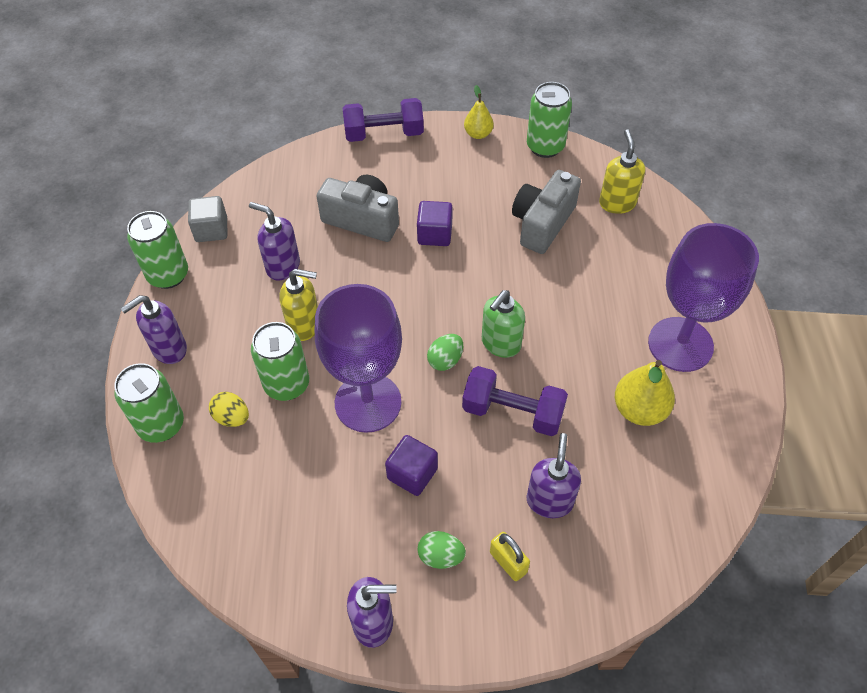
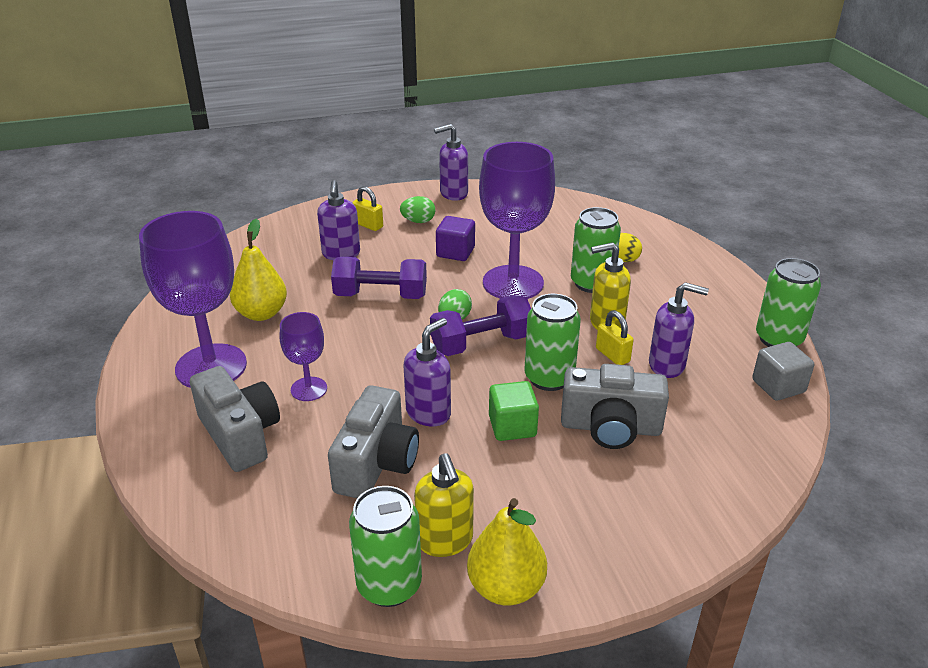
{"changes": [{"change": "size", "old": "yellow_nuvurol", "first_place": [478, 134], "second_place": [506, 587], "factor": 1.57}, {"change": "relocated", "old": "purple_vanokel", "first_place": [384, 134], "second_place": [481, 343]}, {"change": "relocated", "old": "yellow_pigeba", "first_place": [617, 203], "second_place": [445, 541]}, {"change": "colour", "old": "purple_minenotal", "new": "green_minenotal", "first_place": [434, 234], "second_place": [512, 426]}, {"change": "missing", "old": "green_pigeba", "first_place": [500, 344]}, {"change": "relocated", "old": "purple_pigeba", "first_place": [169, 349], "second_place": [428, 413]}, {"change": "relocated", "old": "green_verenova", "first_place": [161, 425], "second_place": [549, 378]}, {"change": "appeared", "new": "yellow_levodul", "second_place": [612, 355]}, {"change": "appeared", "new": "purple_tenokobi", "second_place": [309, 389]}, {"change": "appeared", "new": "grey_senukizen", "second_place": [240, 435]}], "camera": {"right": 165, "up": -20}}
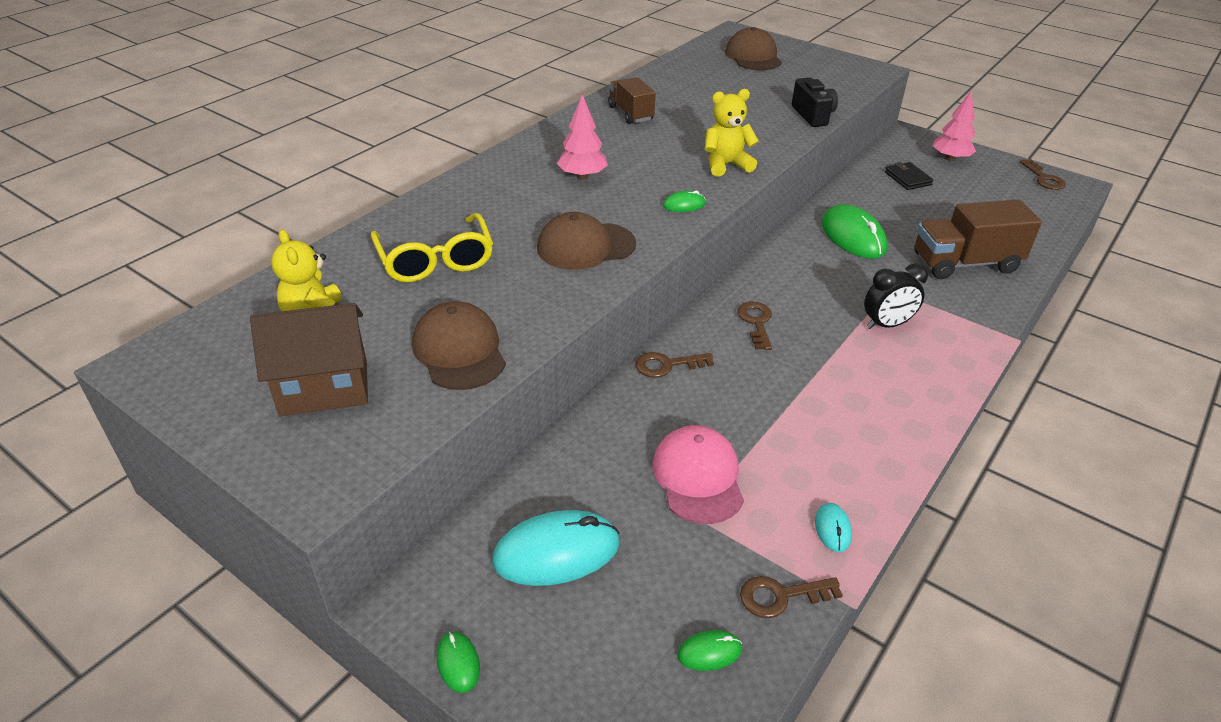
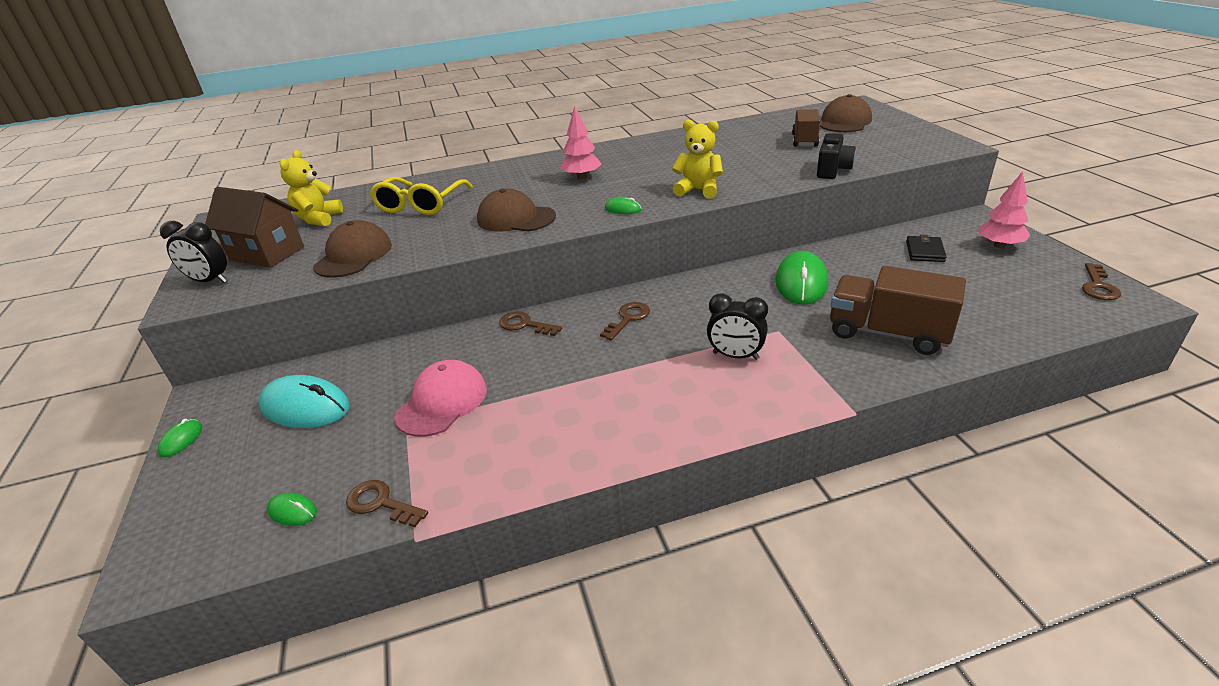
{"changes": [{"change": "relocated", "old": "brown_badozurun", "first_place": [630, 113], "second_place": [804, 140]}, {"change": "missing", "old": "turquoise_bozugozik", "first_place": [832, 529]}, {"change": "appeared", "new": "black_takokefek", "second_place": [210, 281]}], "camera": {"right": 40, "up": -5}}
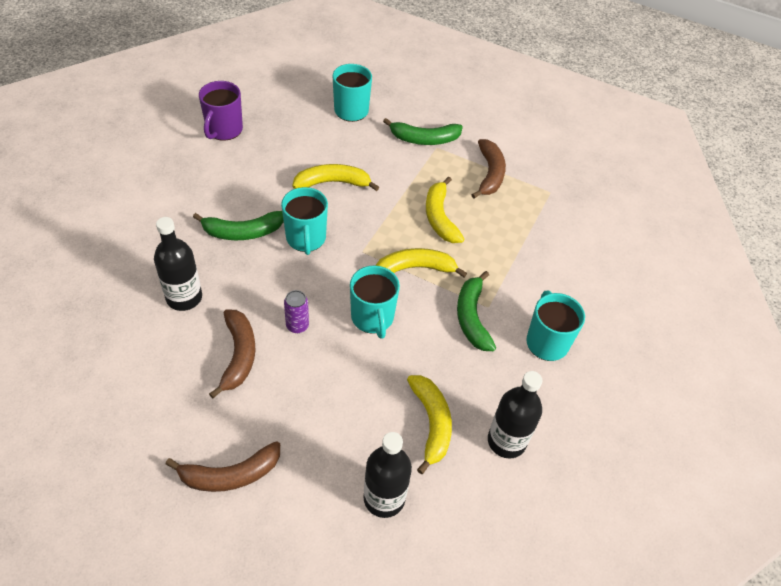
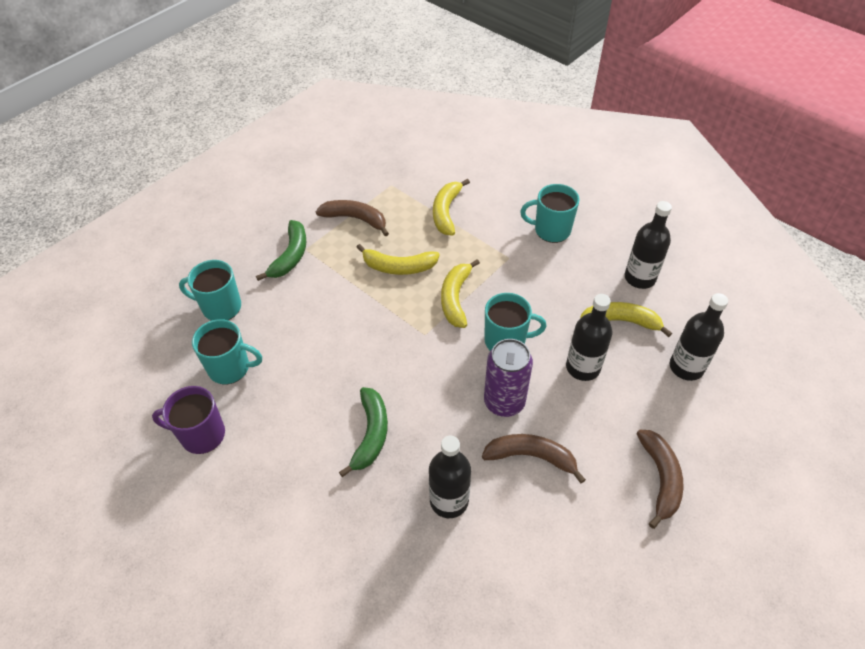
{"changes": [{"change": "spun", "old": "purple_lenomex", "first_place": [224, 130], "second_place": [201, 435], "degrees": 150}, {"change": "relocated", "old": "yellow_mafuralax", "first_place": [333, 183], "second_place": [446, 212]}, {"change": "relocated", "old": "turquoise_lenomex", "first_place": [306, 239], "second_place": [230, 368]}, {"change": "missing", "old": "green_mafuralax", "first_place": [472, 317]}, {"change": "size", "old": "purple_verenova", "first_place": [297, 325], "second_place": [504, 402], "factor": 1.84}, {"change": "appeared", "new": "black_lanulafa", "second_place": [583, 367]}], "camera": {"right": -70, "up": 0}}
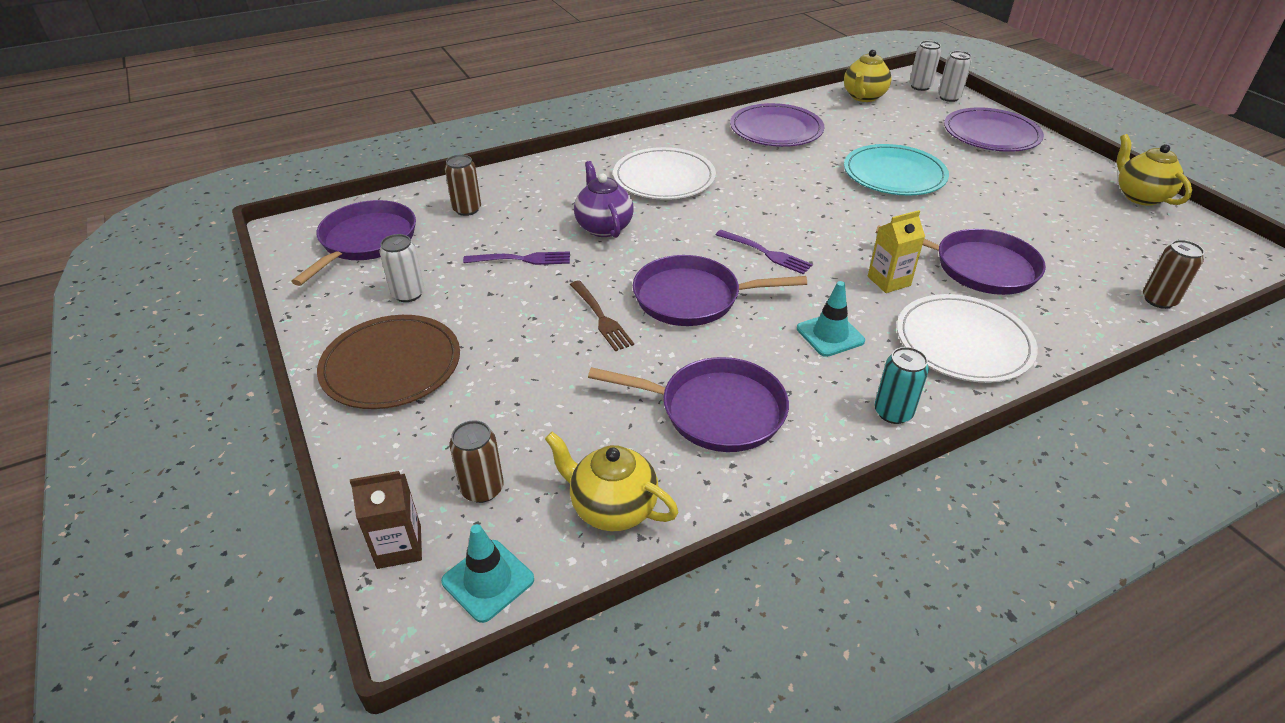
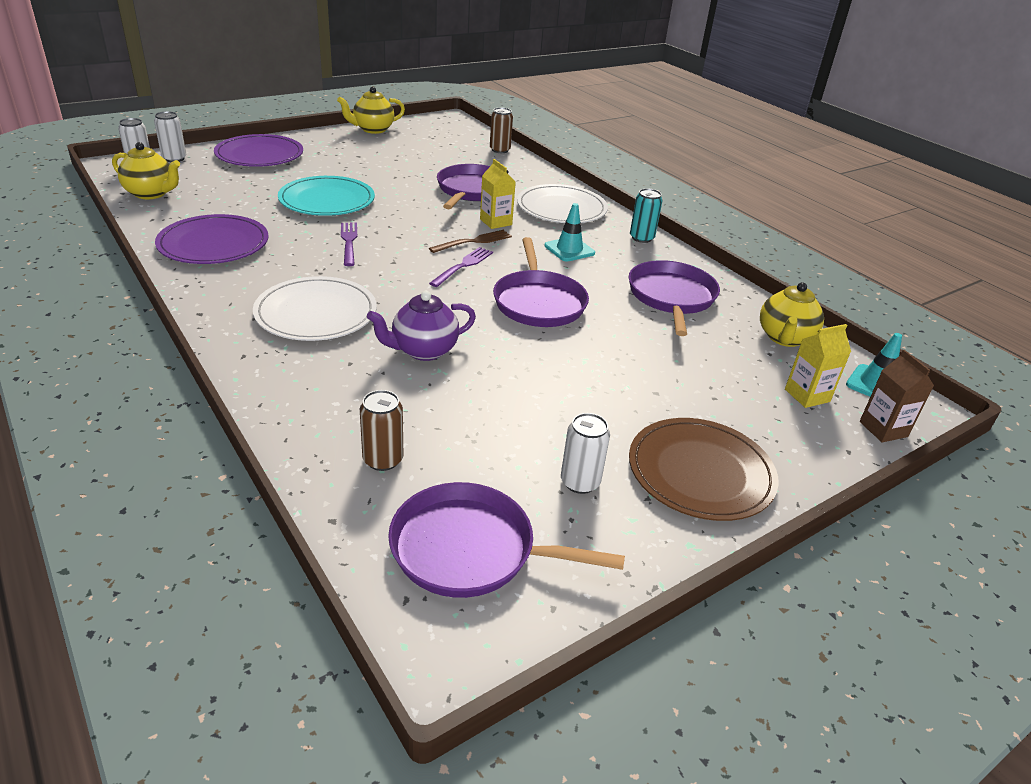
{"changes": [{"change": "relocated", "old": "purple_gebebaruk", "first_place": [522, 259], "second_place": [349, 242]}, {"change": "relocated", "old": "brown_gebebaruk", "first_place": [601, 317], "second_place": [473, 241]}, {"change": "exchanged", "old": "brown_verenova", "new": "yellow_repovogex", "first_place": [482, 489], "second_place": [807, 395]}], "camera": {"right": -100, "up": -5}}
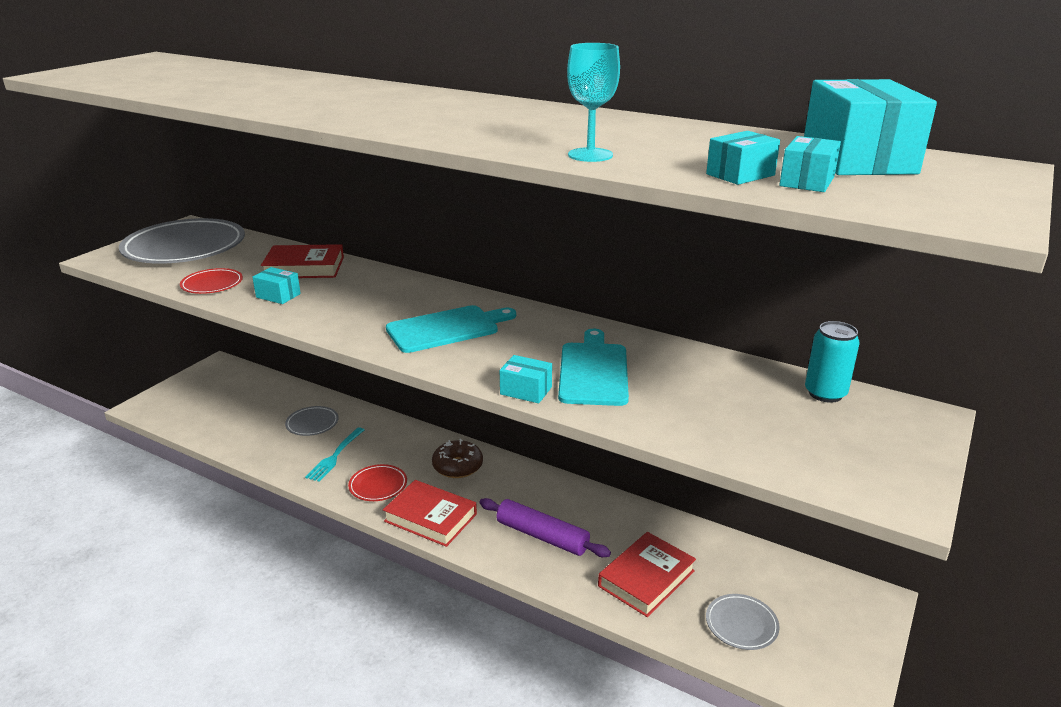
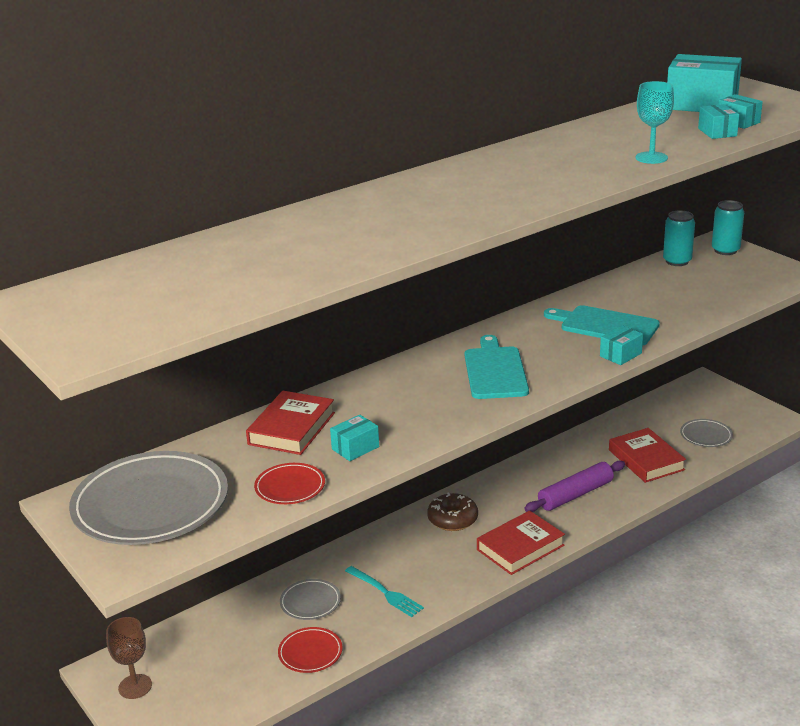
{"changes": [{"change": "relocated", "old": "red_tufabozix", "first_place": [378, 485], "second_place": [310, 653]}, {"change": "appeared", "new": "turquoise_verenova", "second_place": [725, 250]}, {"change": "appeared", "new": "brown_tenokobi", "second_place": [135, 686]}], "camera": {"right": -65, "up": 0}}
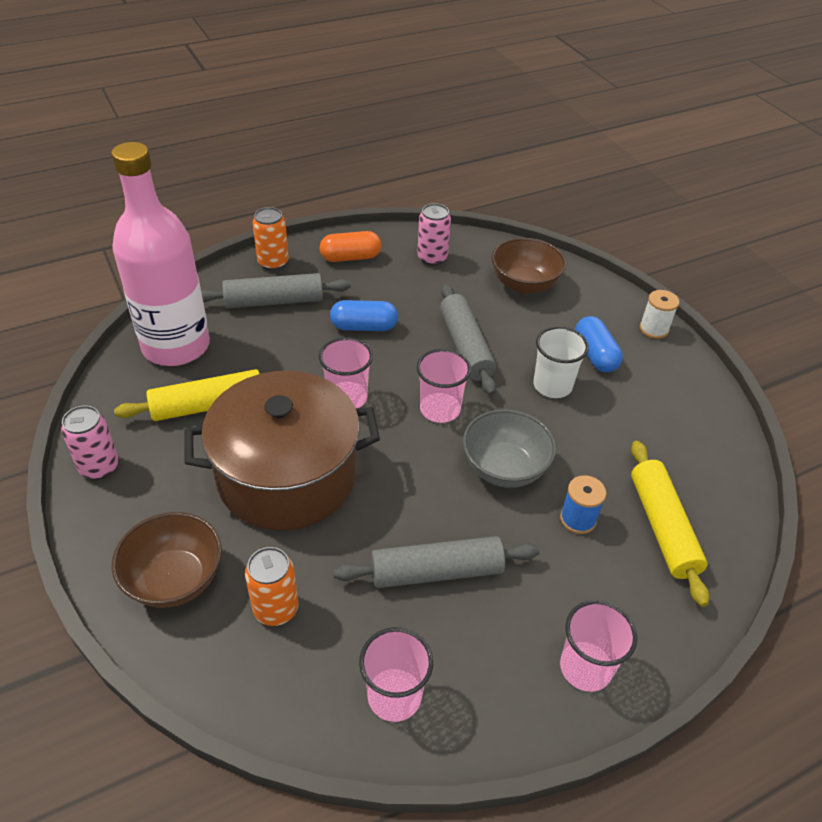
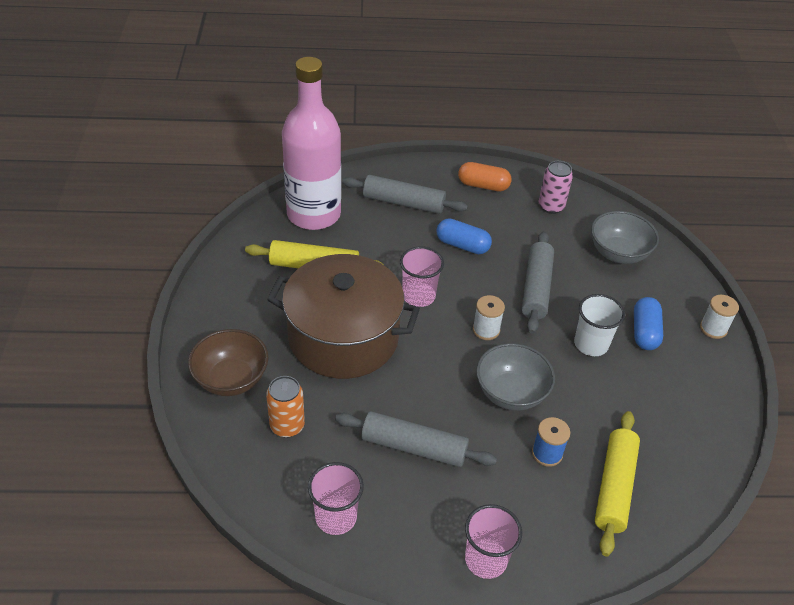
{"changes": [{"change": "missing", "old": "orange_verenova", "first_place": [273, 262]}, {"change": "colour", "old": "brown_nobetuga", "new": "grey_nobetuga", "first_place": [524, 284], "second_place": [618, 253]}, {"change": "exchanged", "old": "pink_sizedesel", "new": "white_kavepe", "first_place": [440, 409], "second_place": [486, 330]}, {"change": "missing", "old": "pink_verenova", "first_place": [99, 467]}], "camera": {"right": 25, "up": 0}}
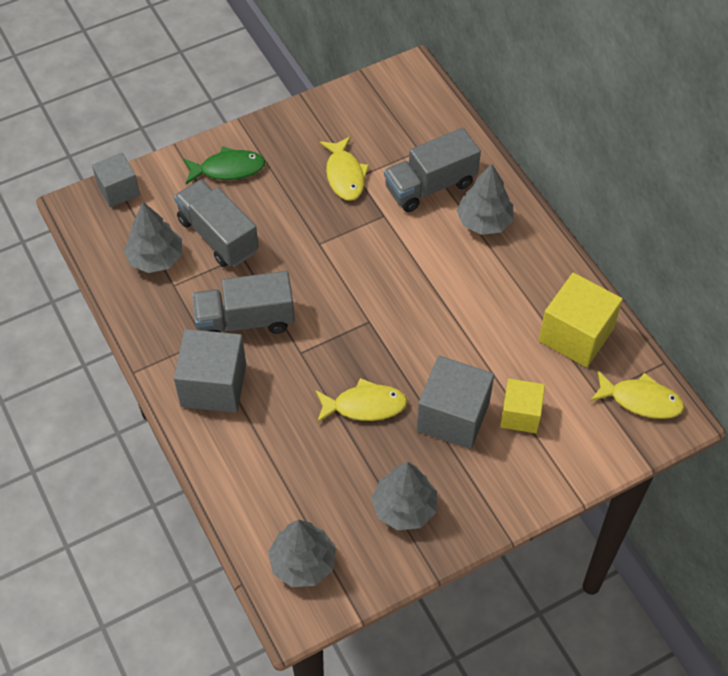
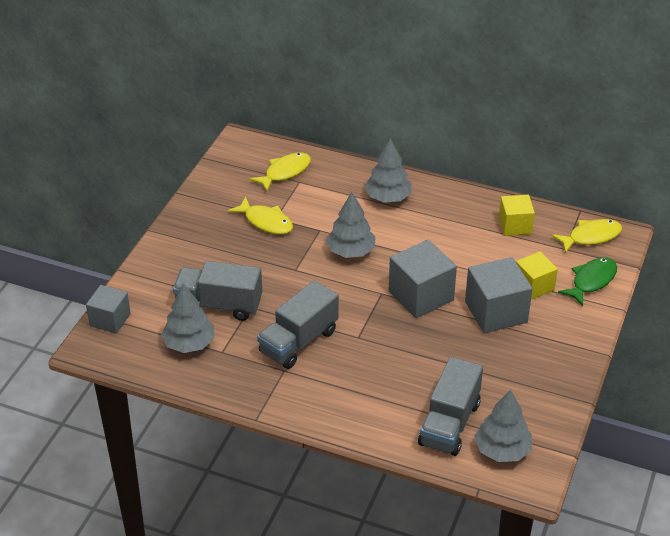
{"changes": [{"change": "relocated", "old": "grey_badozurun", "first_place": [430, 186], "second_place": [449, 424]}, {"change": "relocated", "old": "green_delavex", "first_place": [228, 169], "second_place": [591, 281]}, {"change": "size", "old": "yellow_minenotal", "first_place": [576, 335], "second_place": [515, 226], "factor": 0.63}, {"change": "relocated", "old": "grey_minenotal", "first_place": [213, 385], "second_place": [421, 296]}, {"change": "relocated", "old": "yellow_delavex", "first_place": [365, 405], "second_place": [285, 172]}, {"change": "relocated", "old": "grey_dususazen", "first_place": [404, 508], "second_place": [351, 251]}], "camera": {"right": -40, "up": -15}}
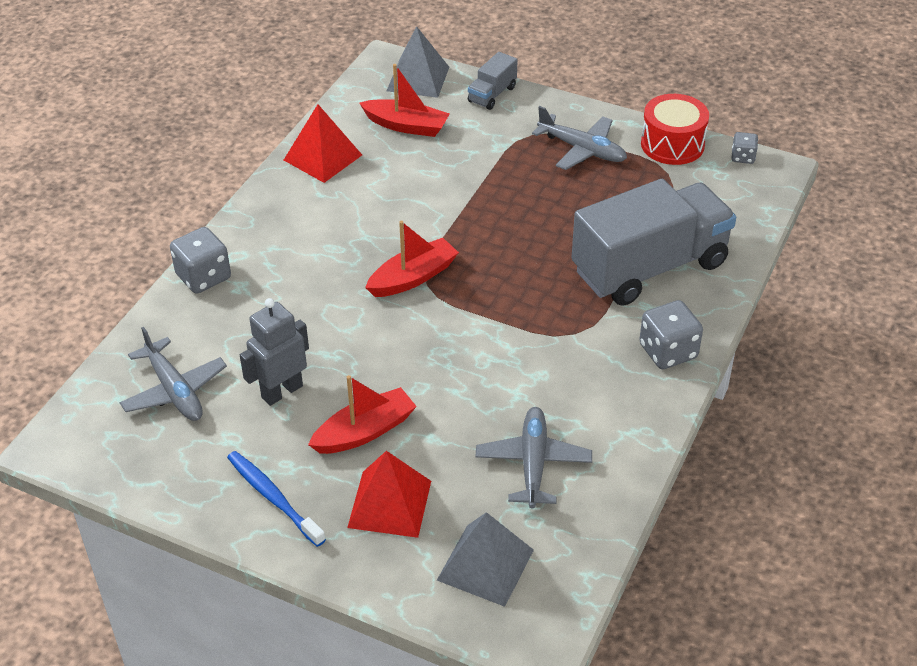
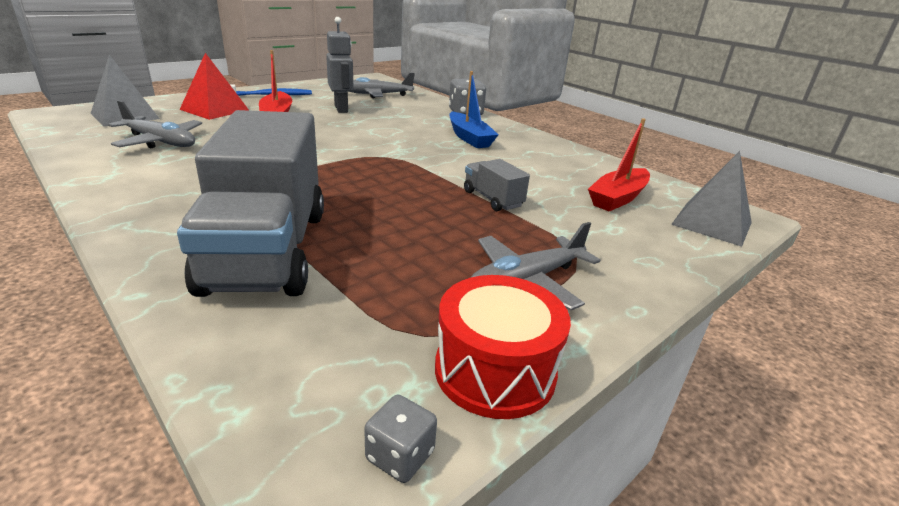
{"changes": [{"change": "relocated", "old": "grey_badozurun", "first_place": [492, 94], "second_place": [492, 199]}, {"change": "missing", "old": "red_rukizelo", "first_place": [322, 157]}, {"change": "missing", "old": "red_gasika", "first_place": [413, 277]}, {"change": "missing", "old": "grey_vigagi", "first_place": [668, 351]}, {"change": "appeared", "new": "blue_gasika", "second_place": [469, 138]}], "camera": {"right": 110, "up": -15}}
